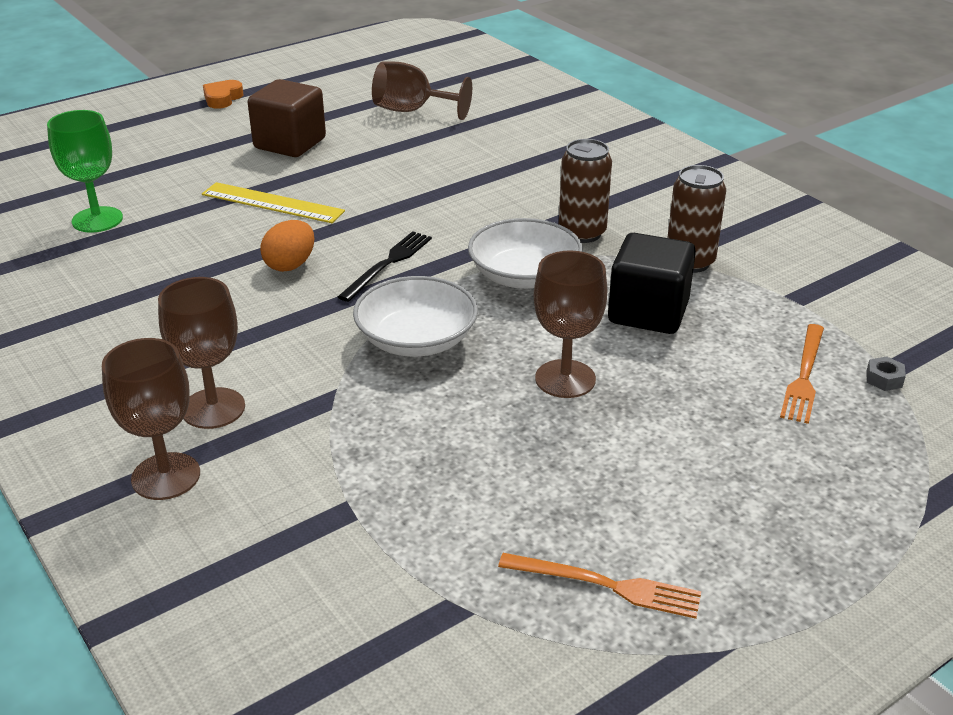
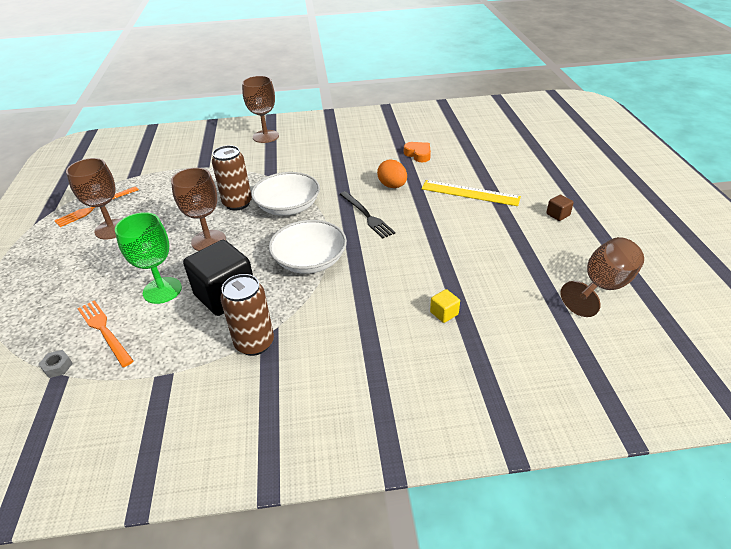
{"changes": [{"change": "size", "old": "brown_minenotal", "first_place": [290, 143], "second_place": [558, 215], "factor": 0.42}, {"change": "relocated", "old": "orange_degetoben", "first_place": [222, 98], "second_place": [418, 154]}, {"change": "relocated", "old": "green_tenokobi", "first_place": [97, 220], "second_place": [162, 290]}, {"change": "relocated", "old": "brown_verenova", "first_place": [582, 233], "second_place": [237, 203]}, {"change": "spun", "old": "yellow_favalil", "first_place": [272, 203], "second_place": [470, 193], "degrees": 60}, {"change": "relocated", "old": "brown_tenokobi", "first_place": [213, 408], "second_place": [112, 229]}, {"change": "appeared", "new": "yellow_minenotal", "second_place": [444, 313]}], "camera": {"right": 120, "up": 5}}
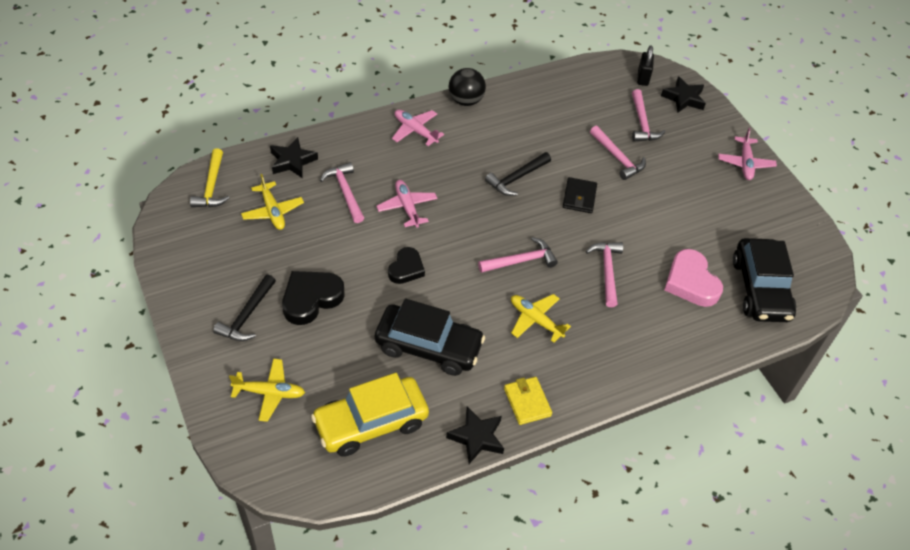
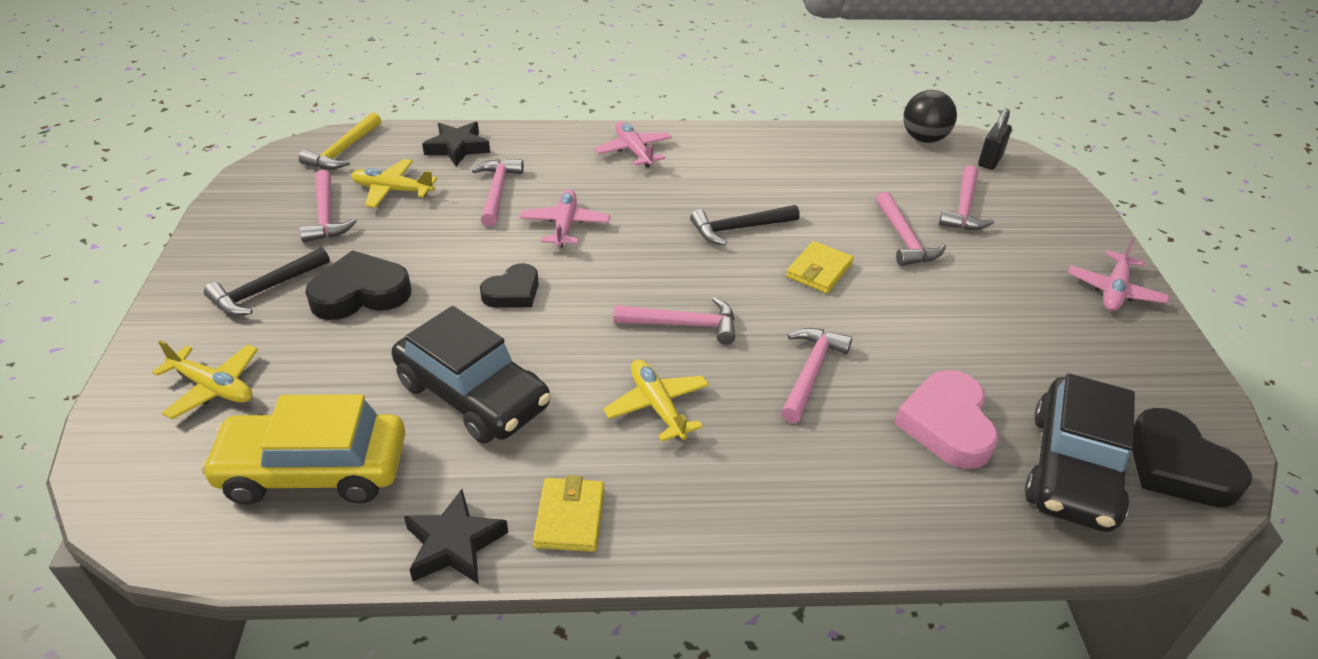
{"changes": [{"change": "relocated", "old": "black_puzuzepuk", "first_place": [465, 101], "second_place": [924, 139]}, {"change": "missing", "old": "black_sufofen", "first_place": [683, 98]}, {"change": "spun", "old": "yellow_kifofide", "first_place": [272, 211], "second_place": [392, 190], "degrees": 105}, {"change": "colour", "old": "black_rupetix", "new": "yellow_rupetix", "first_place": [579, 197], "second_place": [819, 271]}, {"change": "appeared", "new": "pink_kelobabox", "second_place": [326, 215]}, {"change": "appeared", "new": "black_degetoben", "second_place": [1178, 466]}], "camera": {"right": 25, "up": -10}}
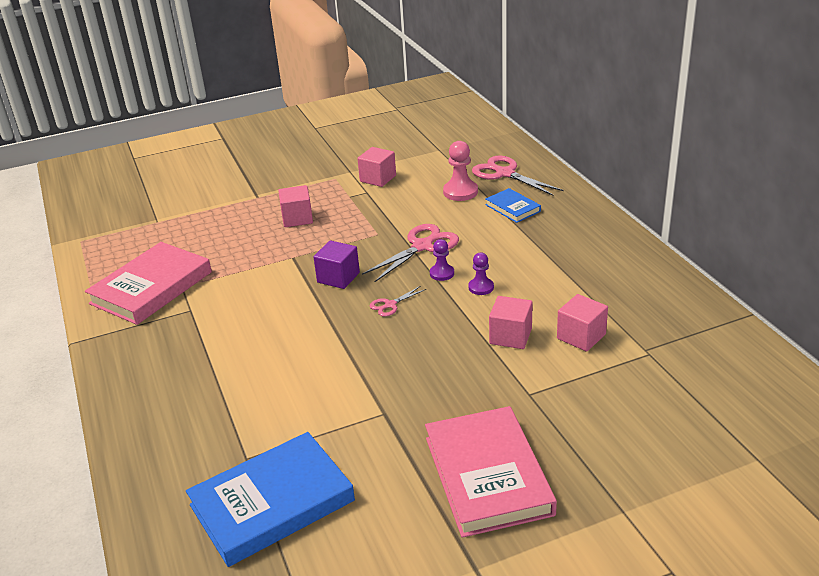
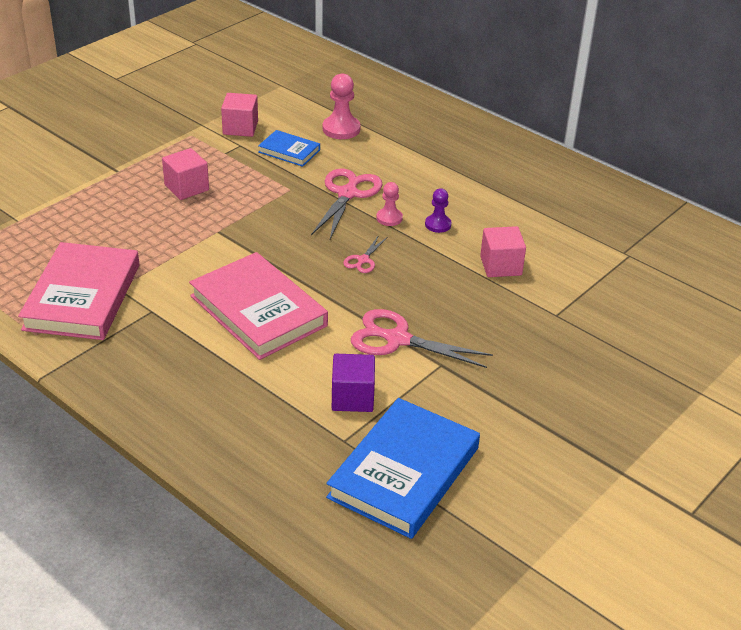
{"changes": [{"change": "relocated", "old": "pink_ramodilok", "first_place": [505, 173], "second_place": [397, 339]}, {"change": "relocated", "old": "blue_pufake", "first_place": [512, 208], "second_place": [289, 151]}, {"change": "colour", "old": "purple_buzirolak", "new": "pink_buzirolak", "first_place": [442, 273], "second_place": [389, 218]}, {"change": "relocated", "old": "purple_minenotal", "first_place": [338, 277], "second_place": [352, 397]}, {"change": "missing", "old": "pink_minenotal", "first_place": [581, 336]}, {"change": "relocated", "old": "pink_pufake", "first_place": [488, 475], "second_place": [258, 311]}], "camera": {"right": -30, "up": 5}}
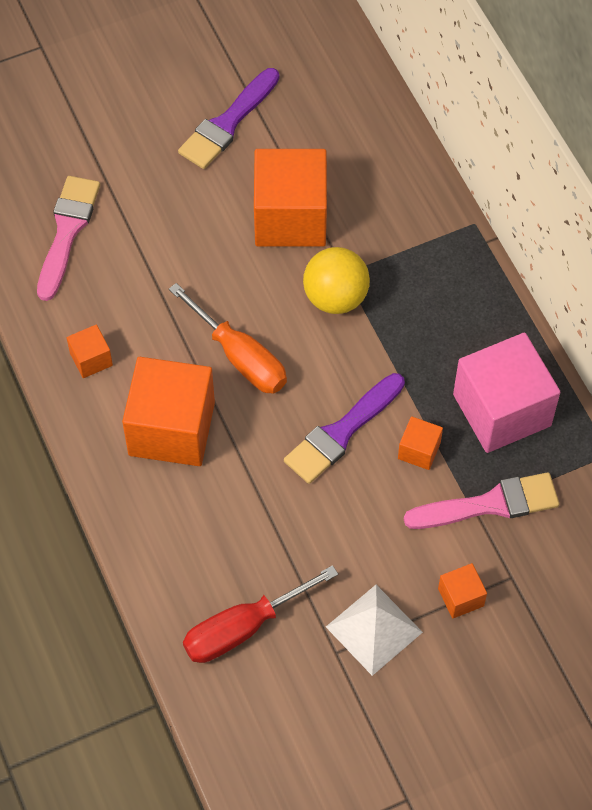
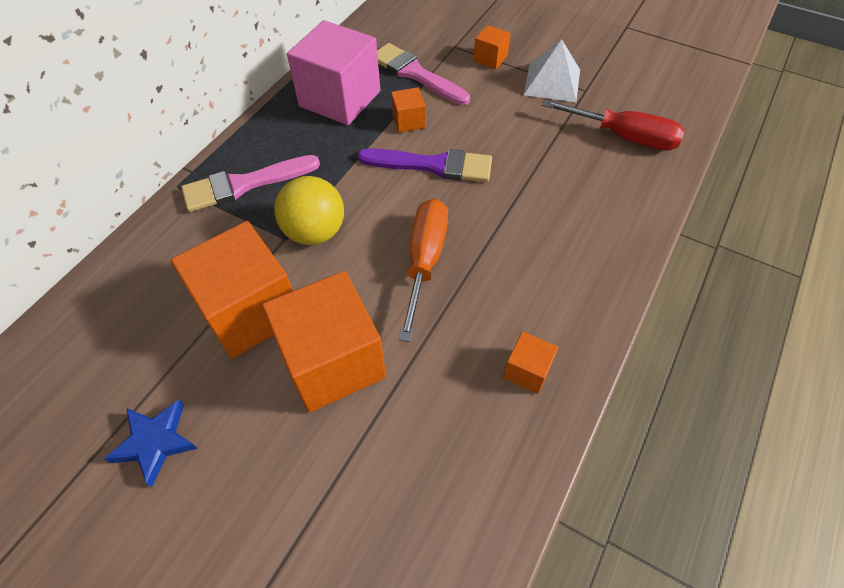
{"changes": [{"change": "exchanged", "old": "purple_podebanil", "new": "blue_sufofen", "first_place": [227, 123], "second_place": [155, 442]}, {"change": "relocated", "old": "pink_podebanil", "first_place": [67, 231], "second_place": [244, 184]}, {"change": "relocated", "old": "orange_minenotal", "first_place": [171, 429], "second_place": [332, 361]}], "camera": {"right": -125, "up": -5}}
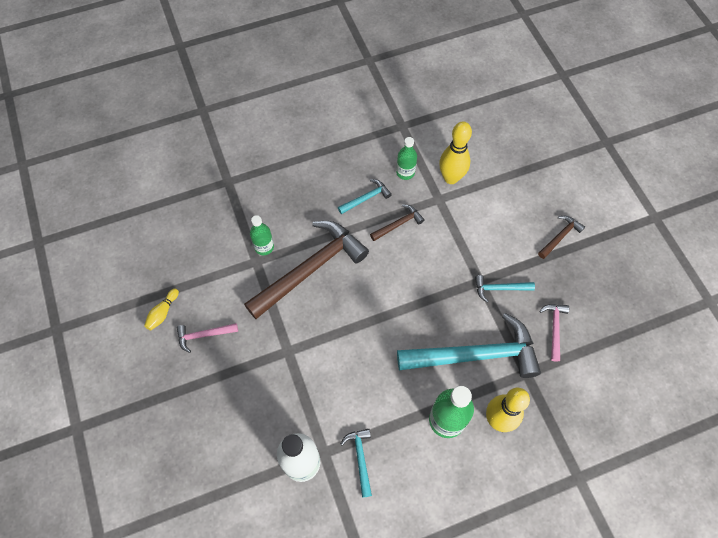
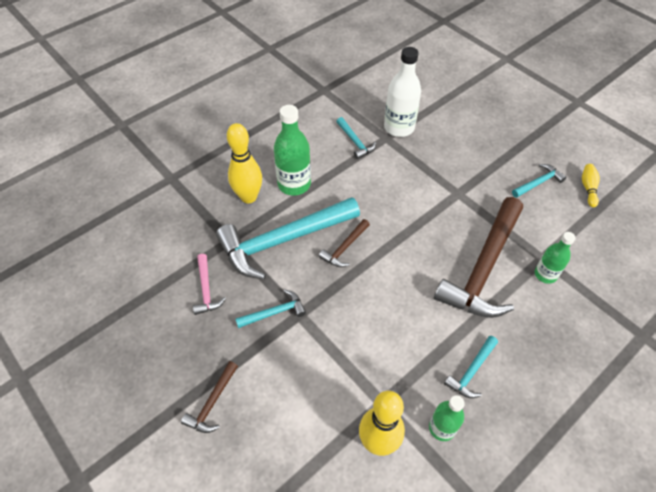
{"changes": [{"change": "relocated", "old": "brown_kelobabox", "first_place": [398, 224], "second_place": [345, 248]}, {"change": "colour", "old": "pink_kelobabox", "new": "turquoise_kelobabox", "first_place": [204, 335], "second_place": [538, 183]}], "camera": {"right": 160, "up": -10}}
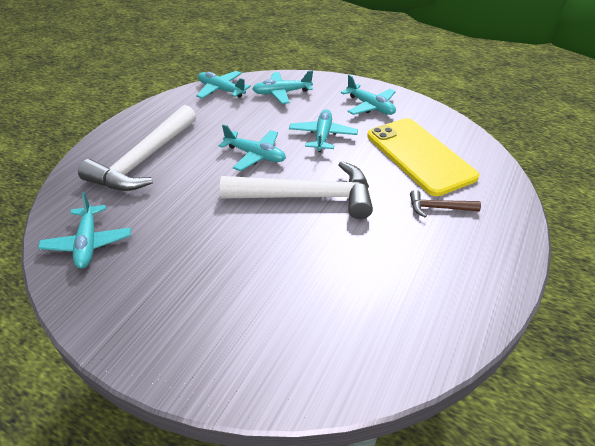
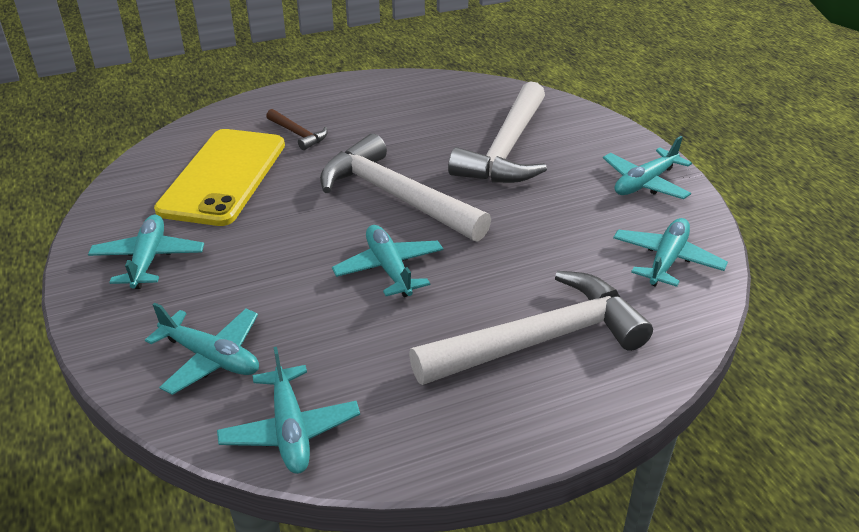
{"changes": [{"change": "relocated", "old": "turquoise_kifofide", "first_place": [322, 136], "second_place": [645, 183]}, {"change": "appeared", "new": "white_kelobabox", "second_place": [506, 149]}], "camera": {"right": -140, "up": -5}}
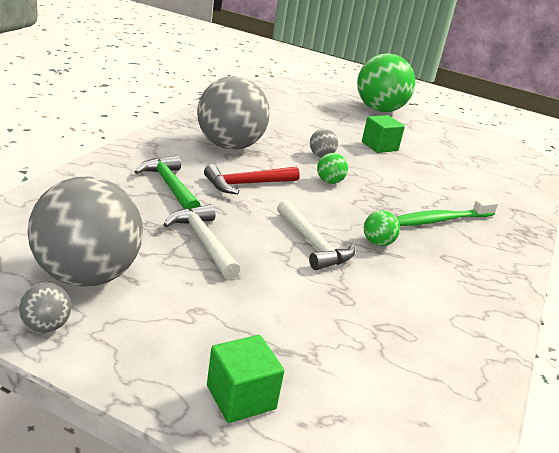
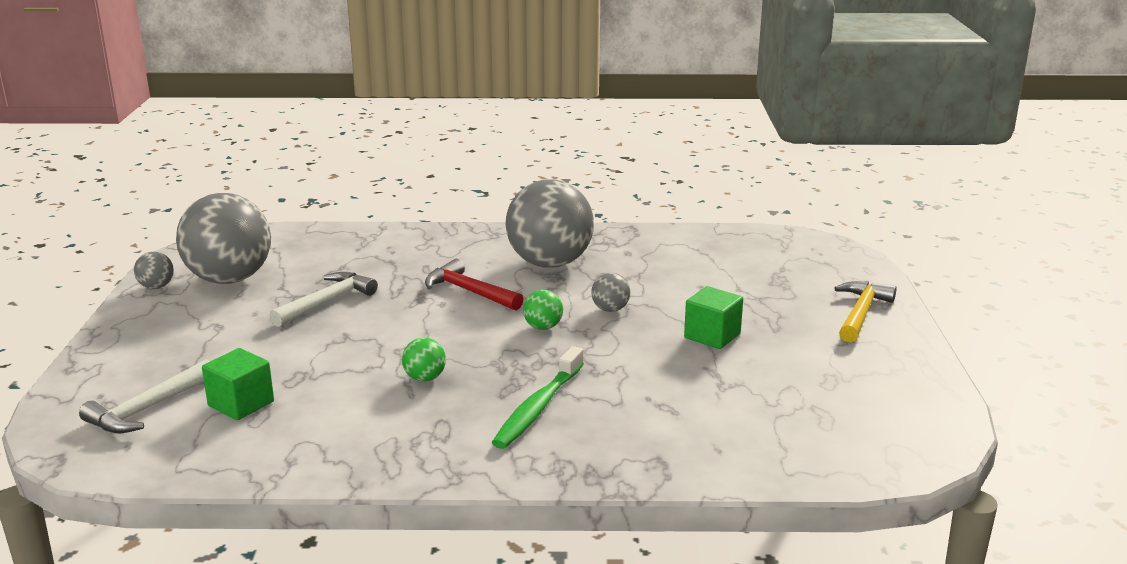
{"changes": [{"change": "exchanged", "old": "green_puzuzepuk", "new": "yellow_kelobabox", "first_place": [379, 110], "second_place": [860, 313]}, {"change": "missing", "old": "green_kelobabox", "first_place": [170, 186]}, {"change": "spun", "old": "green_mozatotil", "first_place": [440, 220], "second_place": [538, 407], "degrees": -105}, {"change": "relocated", "old": "white_kelobabox", "first_place": [313, 244], "second_place": [148, 409]}, {"change": "relocated", "old": "green_minenotal", "first_place": [241, 397], "second_place": [241, 404]}], "camera": {"right": 70, "up": -5}}
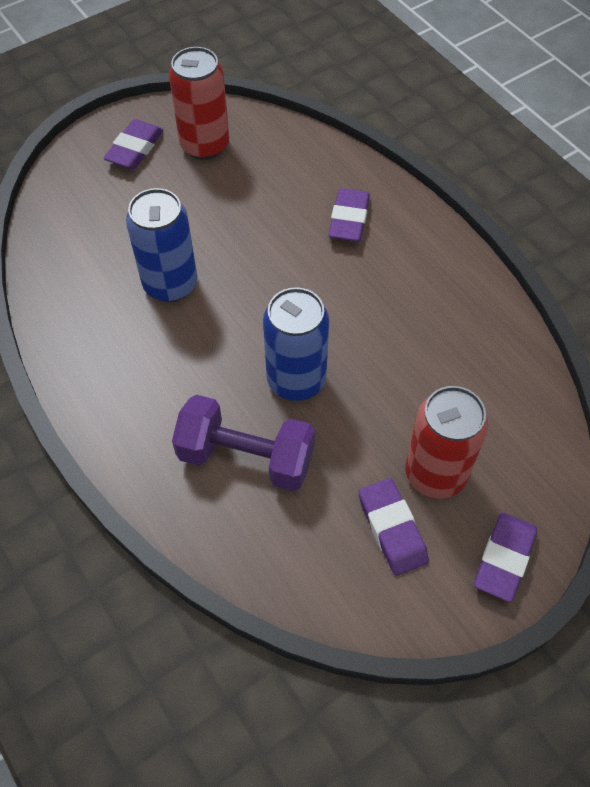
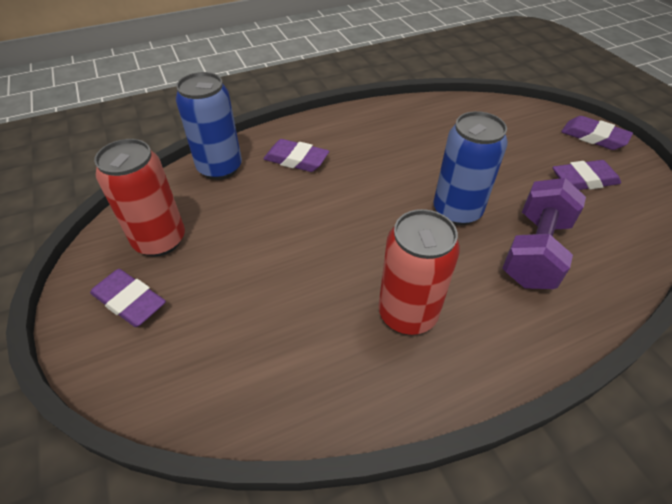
{"changes": [{"change": "relocated", "old": "blue_verenova", "first_place": [170, 284], "second_place": [220, 168]}, {"change": "relocated", "old": "red_verenova", "first_place": [435, 474], "second_place": [407, 313]}], "camera": {"right": -80, "up": -10}}
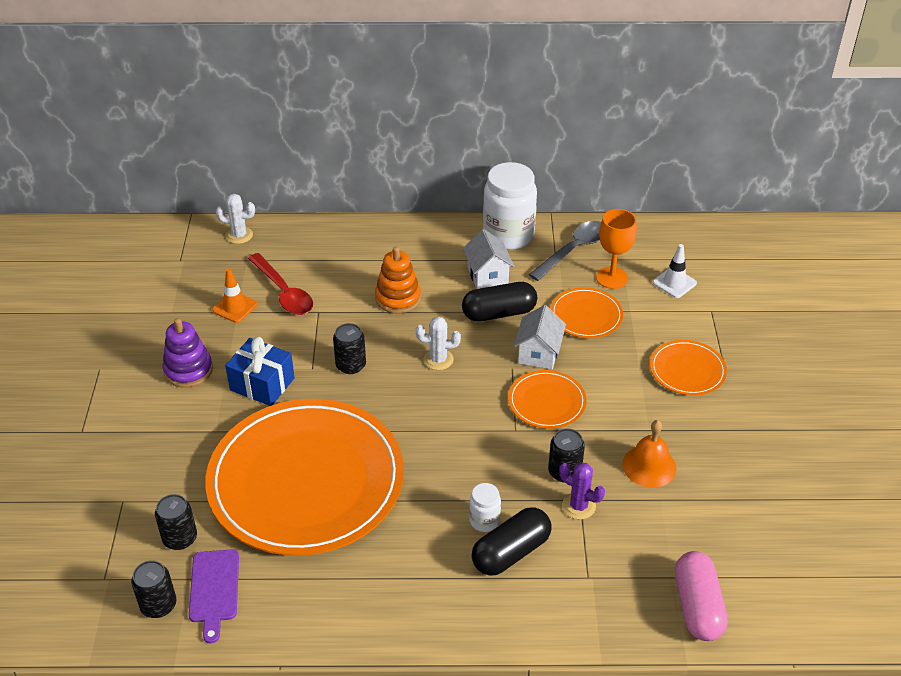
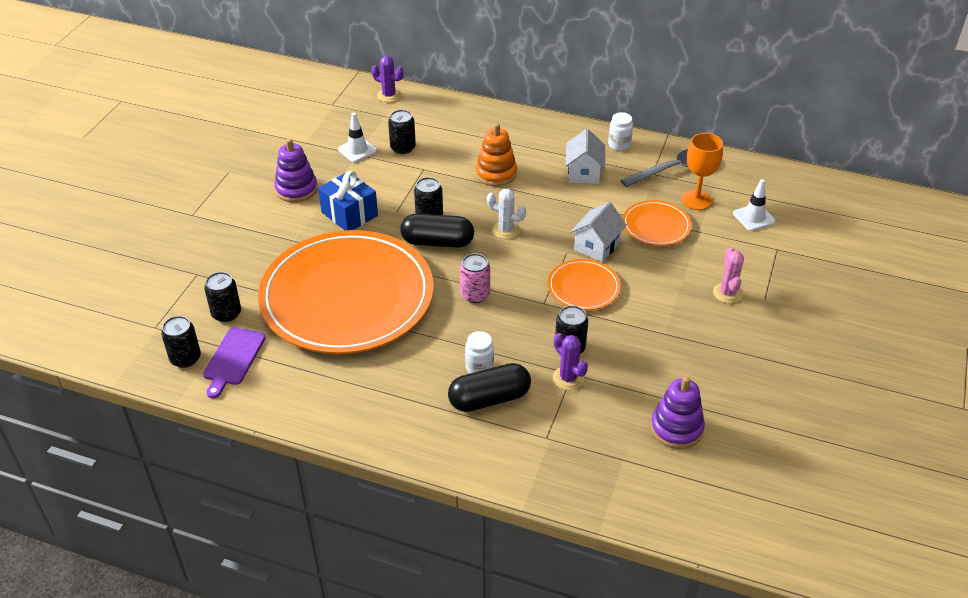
{"changes": [{"change": "size", "old": "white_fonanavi", "first_place": [508, 235], "second_place": [619, 145], "factor": 0.47}, {"change": "colour", "old": "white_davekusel", "new": "purple_davekusel", "first_place": [239, 235], "second_place": [389, 95]}, {"change": "exchanged", "old": "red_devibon", "new": "black_verenova", "first_place": [284, 293], "second_place": [403, 148]}, {"change": "colour", "old": "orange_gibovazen", "new": "white_gibovazen", "first_place": [235, 307], "second_place": [357, 150]}, {"change": "relocated", "old": "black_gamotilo", "first_place": [499, 313], "second_place": [437, 242]}, {"change": "exchanged", "old": "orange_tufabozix", "new": "pink_davekusel", "first_place": [687, 370], "second_place": [727, 293]}, {"change": "missing", "old": "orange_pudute", "first_place": [649, 466]}, {"change": "missing", "old": "pink_gamotilo", "first_place": [697, 606]}, {"change": "appeared", "new": "pink_verenova", "second_place": [475, 295]}, {"change": "appeared", "new": "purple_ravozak", "second_place": [676, 428]}], "camera": {"right": 20, "up": 0}}
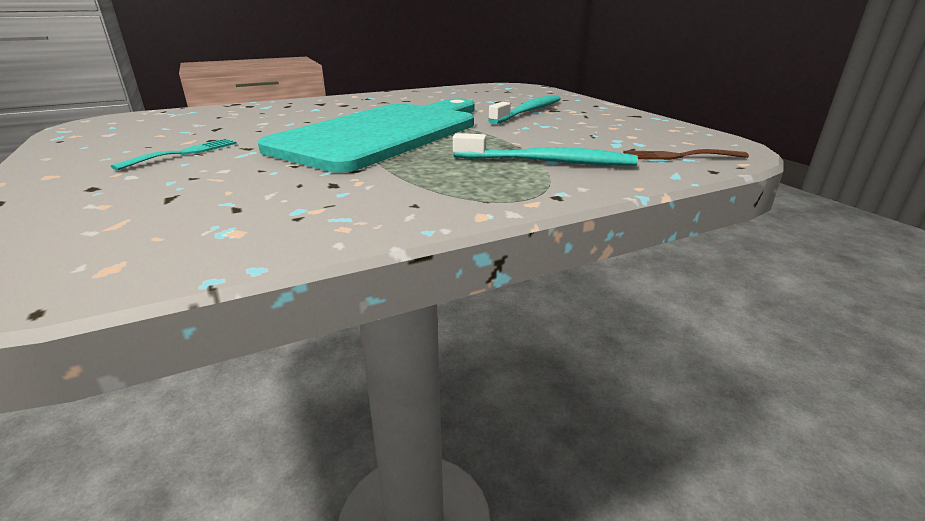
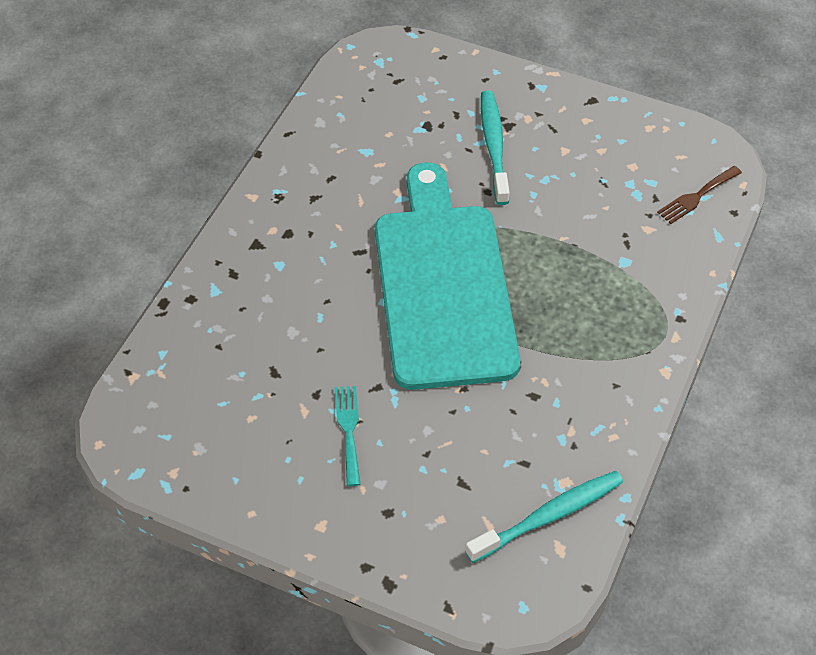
{"changes": [{"change": "relocated", "old": "turquoise_mozatotil", "first_place": [547, 161], "second_place": [548, 516]}], "camera": {"right": -40, "up": 25}}
